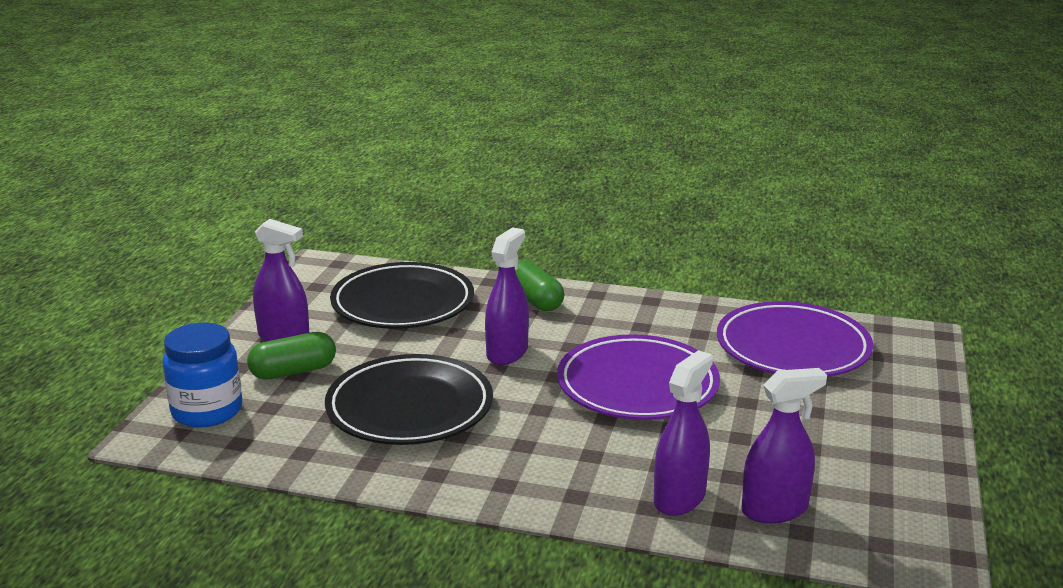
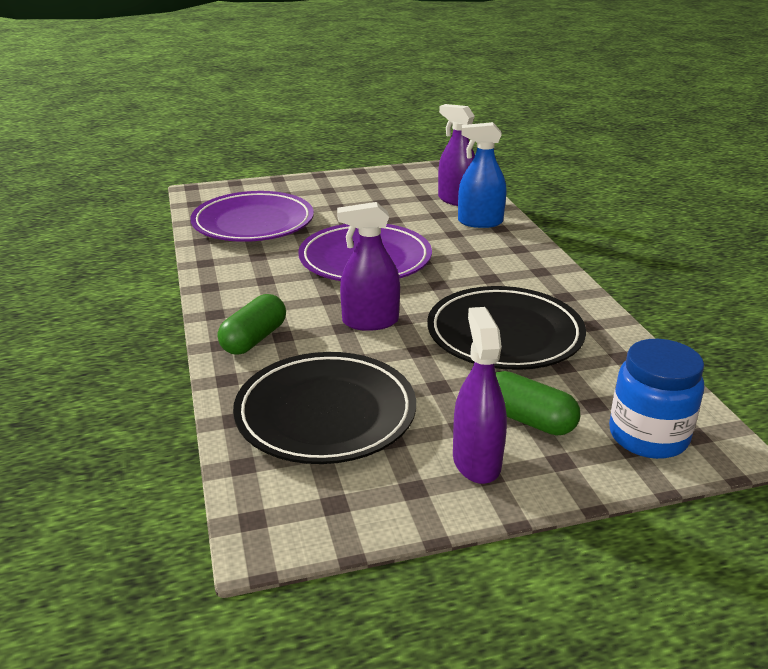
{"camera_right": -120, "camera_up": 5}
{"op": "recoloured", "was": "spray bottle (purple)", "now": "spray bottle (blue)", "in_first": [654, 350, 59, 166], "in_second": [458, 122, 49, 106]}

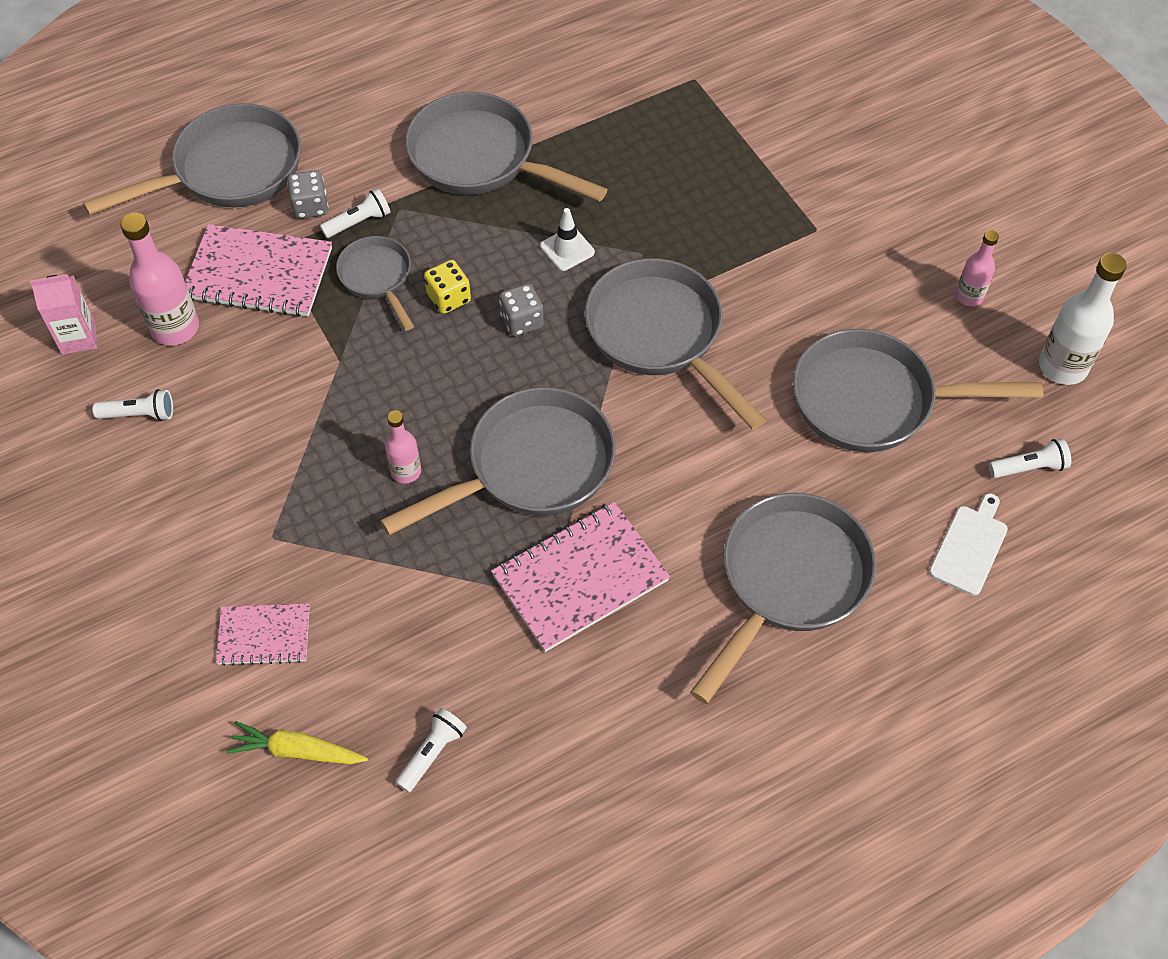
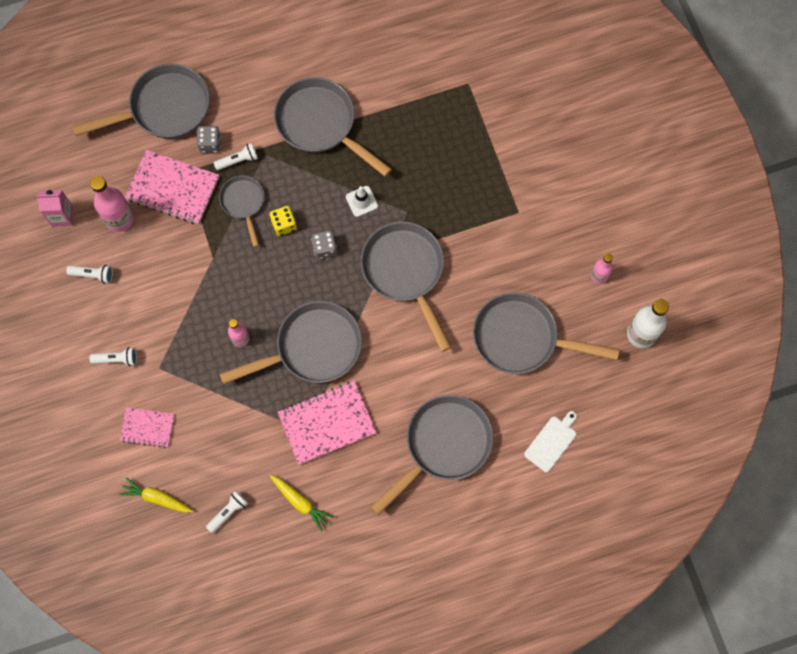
{"camera_right": 10, "camera_up": 15}
{"op": "moved", "was": "flashlight (white)", "in_first": [989, 439, 82, 39], "in_second": [90, 347, 47, 19]}
{"op": "added", "now": "carrot (yellow)", "in_second": [270, 475, 64, 56]}

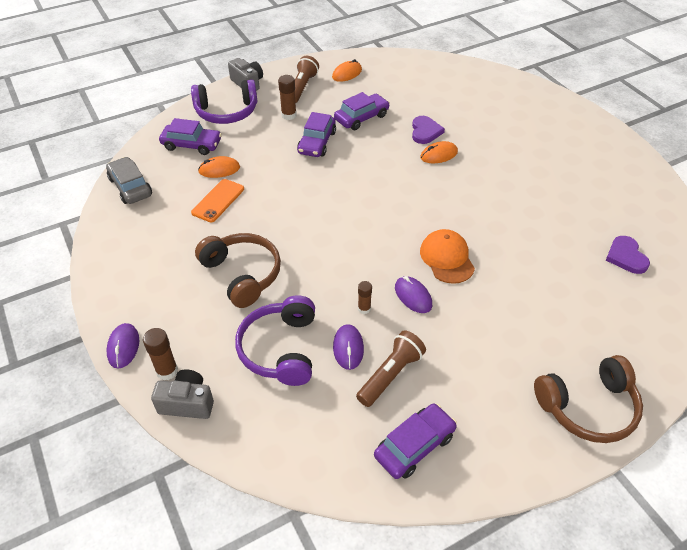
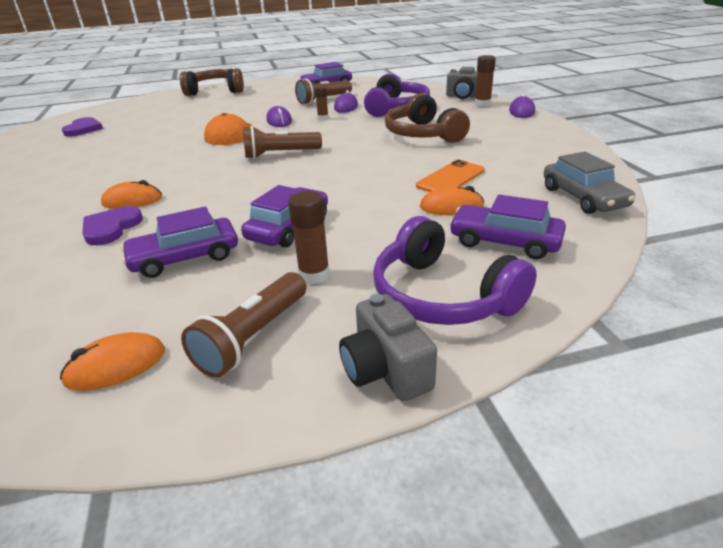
{"camera_right": -165, "camera_up": -15}
{"op": "added", "now": "flashlight (brown)", "in_second": [243, 126, 79, 33]}
{"op": "turned", "was": "headphones (purple)", "in_first": [191, 79, 66, 45], "in_second": [373, 216, 164, 109], "clockwise": -135}

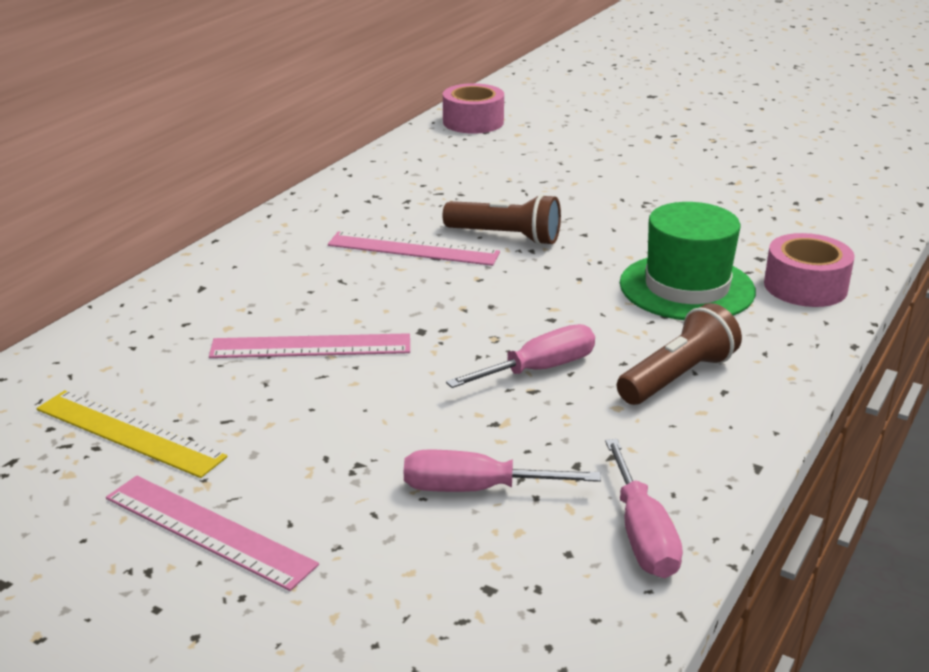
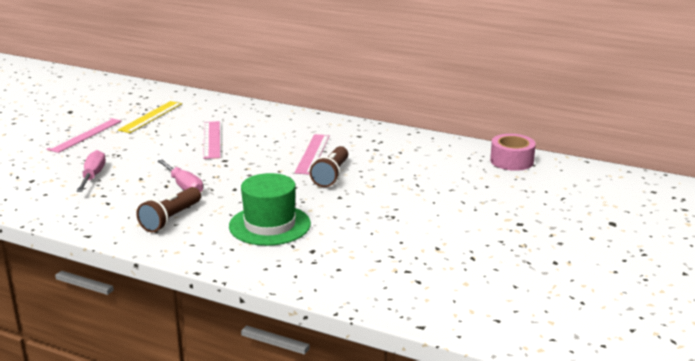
{"camera_right": 85, "camera_up": -5}
{"op": "turned", "was": "flashlight (brown)", "in_first": [617, 303, 125, 102], "in_second": [136, 187, 65, 45], "clockwise": 75}
{"op": "removed", "was": "screwdriver (pink)", "in_first": [605, 439, 78, 139]}
{"op": "removed", "was": "tape (pink)", "in_first": [764, 233, 91, 74]}

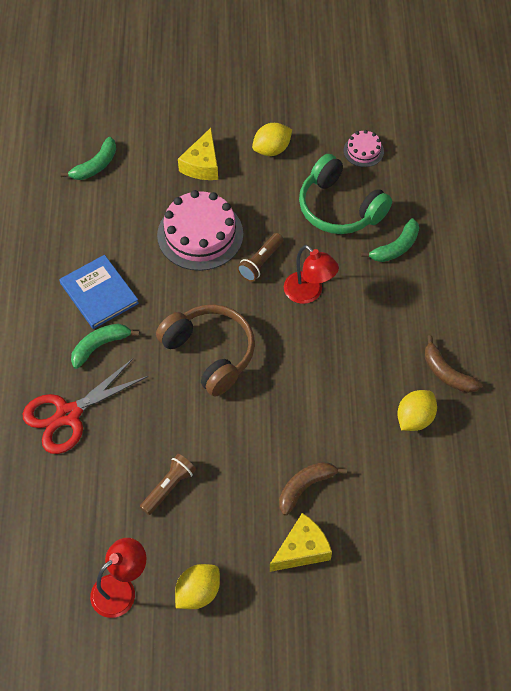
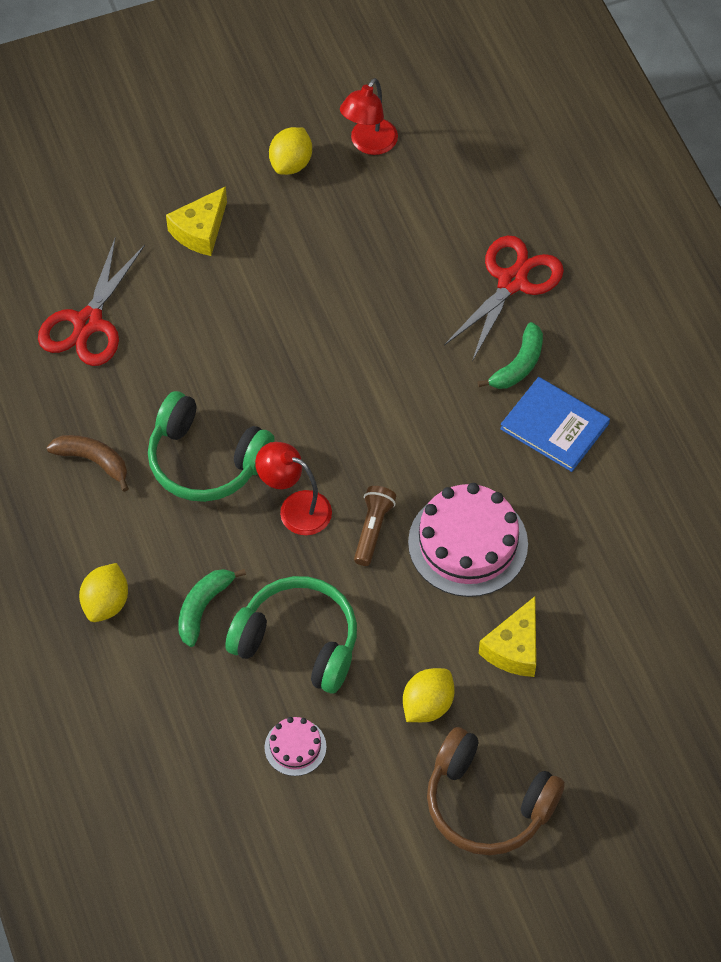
{"camera_right": 160, "camera_up": 0}
{"op": "added", "now": "scissors (red)", "in_second": [38, 237, 107, 129]}
{"op": "moved", "was": "lemon (yellow)", "in_first": [397, 390, 40, 41], "in_second": [79, 563, 49, 59]}
{"op": "added", "now": "headphones (green)", "in_second": [148, 391, 127, 111]}
{"op": "moved", "was": "headphones (brown)", "in_first": [156, 305, 99, 91], "in_second": [427, 727, 138, 128]}
{"op": "turned", "was": "cheese (yellow)", "in_first": [178, 128, 40, 52], "in_second": [478, 596, 58, 81], "clockwise": -150}
{"op": "removed", "was": "banana (green)", "in_first": [60, 137, 56, 43]}
{"op": "removed", "was": "flashlight (brown)", "in_first": [140, 454, 56, 61]}
{"op": "removed", "was": "banana (brown)", "in_first": [279, 462, 68, 54]}

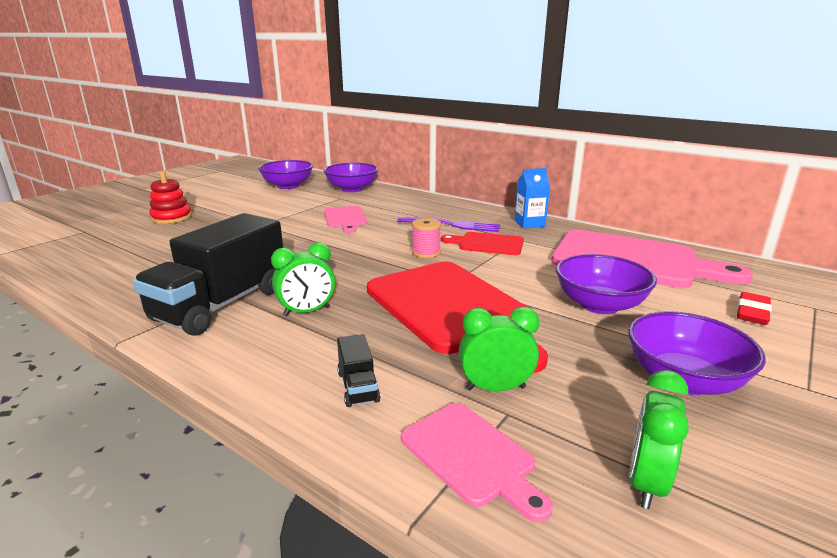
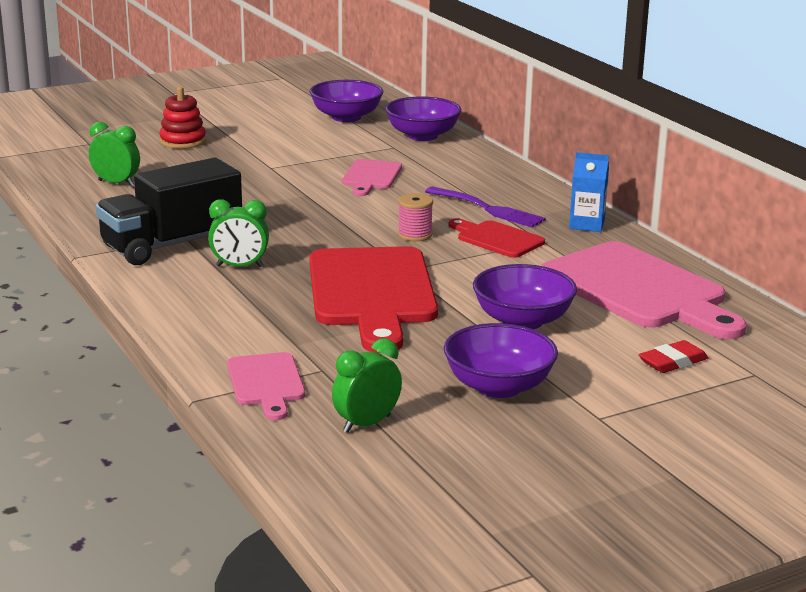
{"camera_right": 25, "camera_up": 0}
{"op": "moved", "was": "clock (green)", "in_first": [459, 307, 80, 84], "in_second": [89, 122, 51, 64]}
{"op": "removed", "was": "truck (black)", "in_first": [337, 334, 43, 73]}

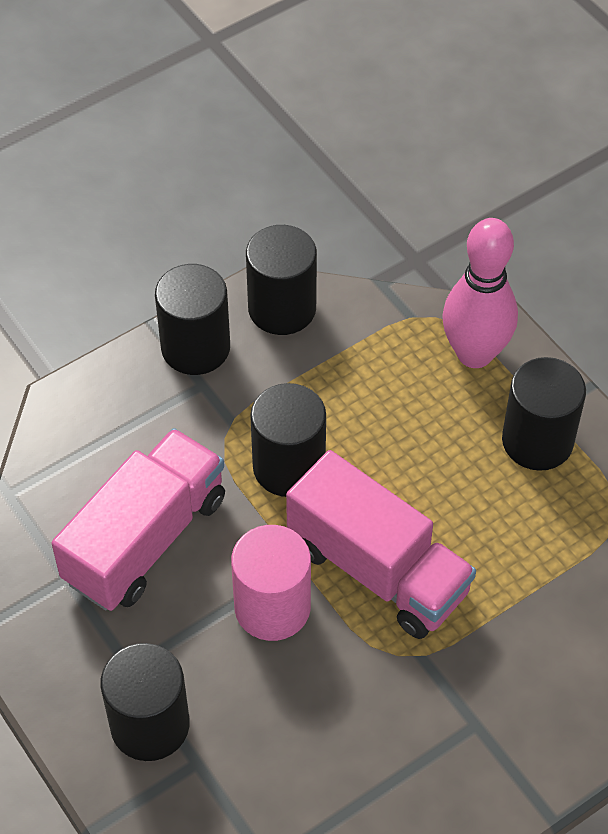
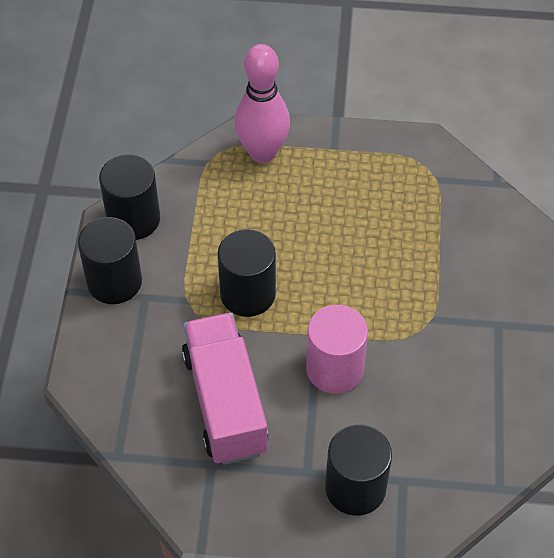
{"camera_right": -50, "camera_up": 0}
{"op": "removed", "was": "truck (pink)", "in_first": [286, 450, 190, 189]}
{"op": "removed", "was": "cylinder (black)", "in_first": [502, 357, 84, 114]}

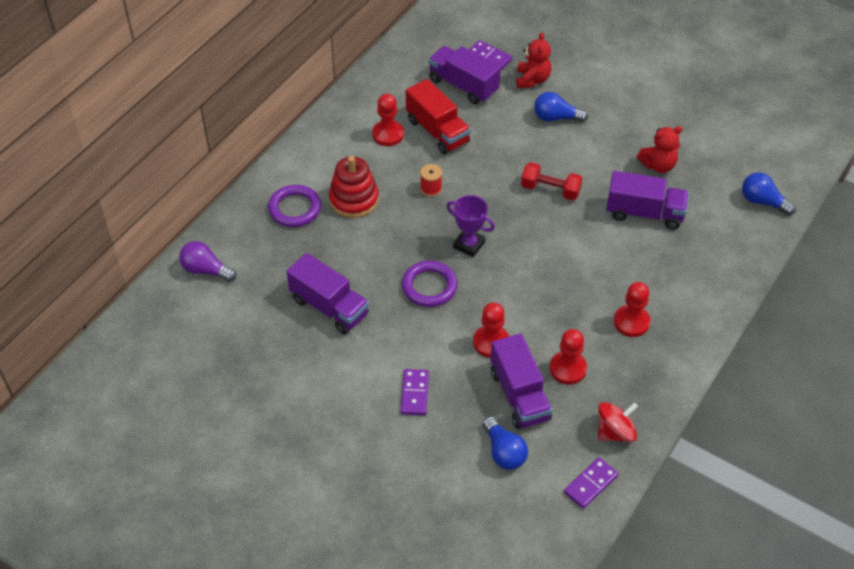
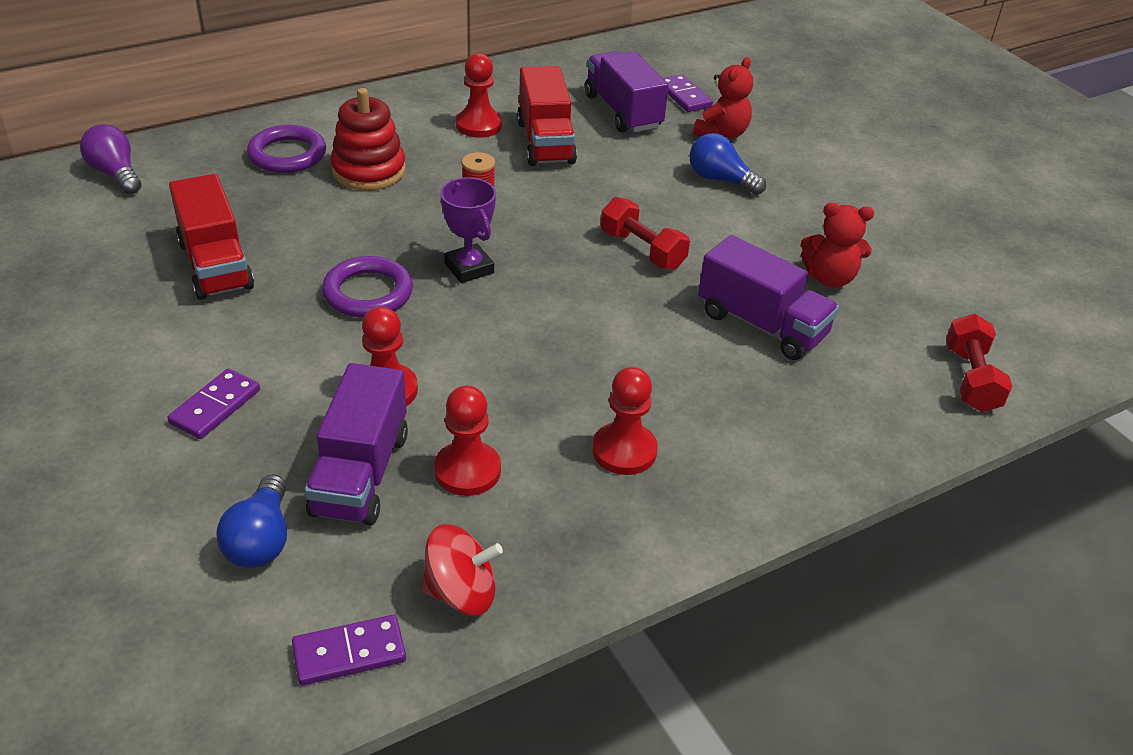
{"camera_right": 25, "camera_up": -10}
{"op": "recoloured", "was": "truck (purple)", "now": "truck (red)", "in_first": [286, 253, 83, 81], "in_second": [169, 174, 85, 126]}
{"op": "replaced", "was": "light bulb (blue)", "now": "dumbbell (red)", "in_first": [742, 172, 54, 43], "in_second": [946, 314, 66, 98]}

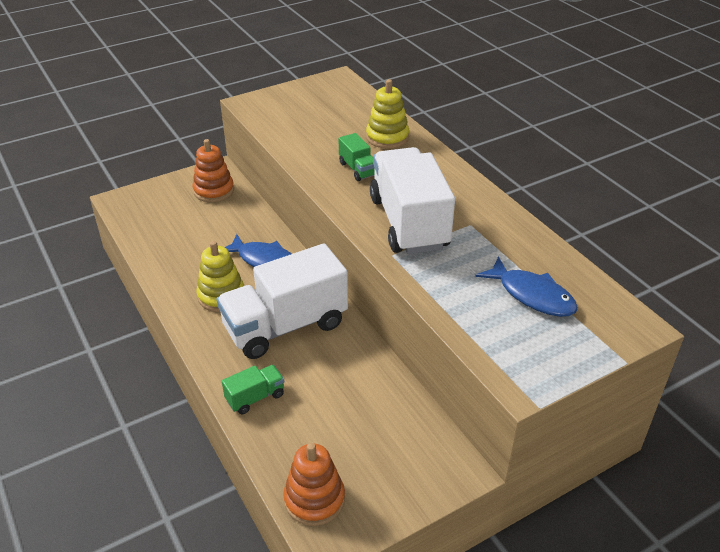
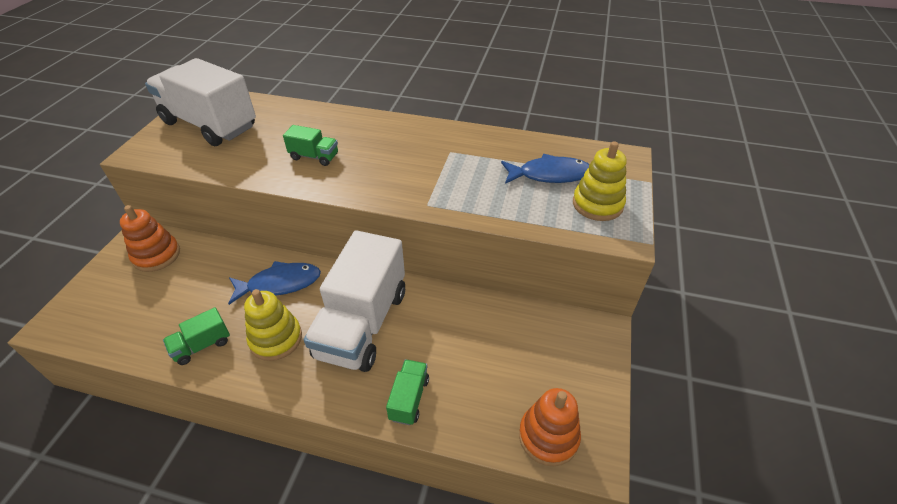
{"camera_right": -45, "camera_up": 5}
{"op": "moved", "was": "truck (white)", "in_first": [370, 147, 85, 107], "in_second": [145, 58, 111, 88]}
{"op": "added", "now": "truck (green)", "in_second": [163, 307, 67, 58]}
{"op": "moved", "was": "stacking toy (yellow)", "in_first": [366, 79, 43, 70], "in_second": [573, 141, 54, 80]}

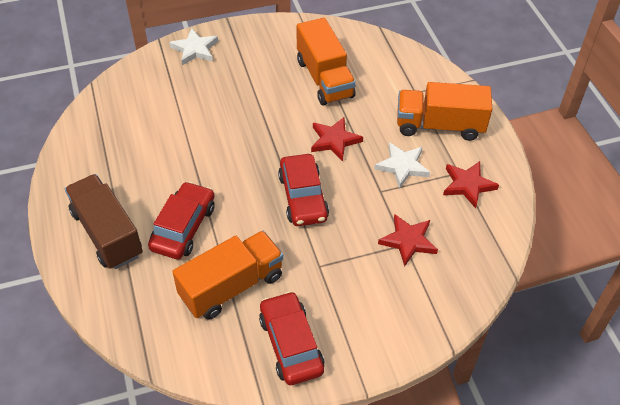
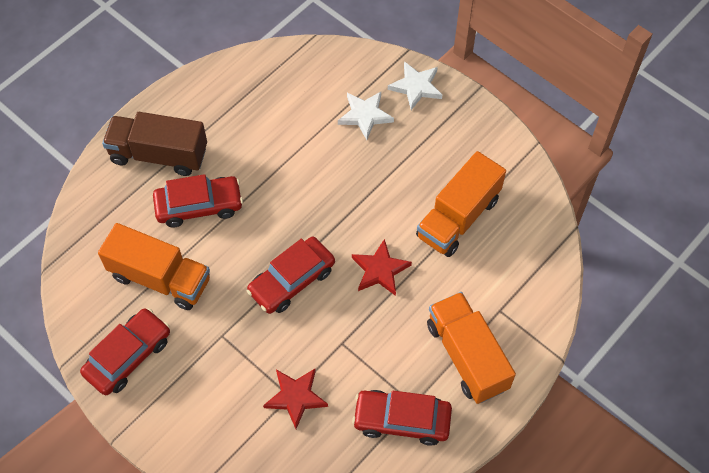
{"camera_right": 60, "camera_up": 10}
{"op": "turned", "was": "truck (brown)", "in_first": [65, 174, 78, 95], "in_second": [102, 112, 105, 64], "clockwise": -105}
{"op": "moved", "was": "star (white)", "in_first": [374, 142, 56, 46], "in_second": [338, 92, 56, 48]}
{"op": "replaced", "was": "star (red)", "now": "car (red)", "in_first": [443, 161, 56, 47], "in_second": [352, 390, 100, 56]}

